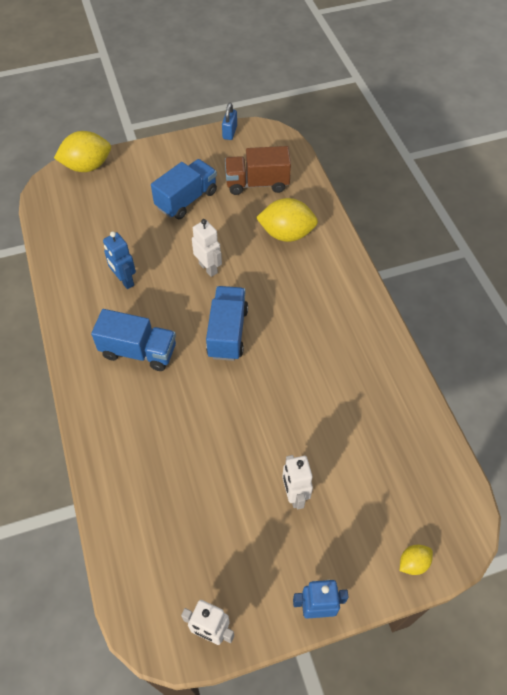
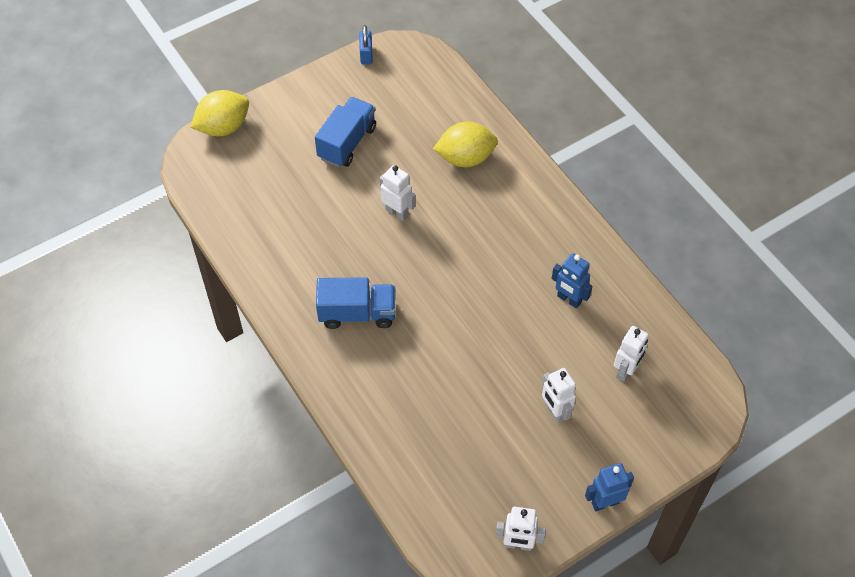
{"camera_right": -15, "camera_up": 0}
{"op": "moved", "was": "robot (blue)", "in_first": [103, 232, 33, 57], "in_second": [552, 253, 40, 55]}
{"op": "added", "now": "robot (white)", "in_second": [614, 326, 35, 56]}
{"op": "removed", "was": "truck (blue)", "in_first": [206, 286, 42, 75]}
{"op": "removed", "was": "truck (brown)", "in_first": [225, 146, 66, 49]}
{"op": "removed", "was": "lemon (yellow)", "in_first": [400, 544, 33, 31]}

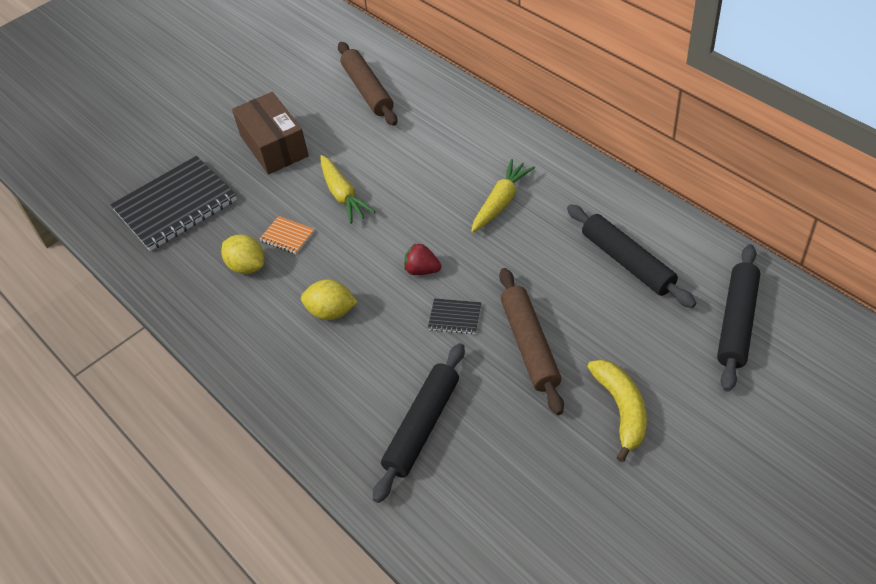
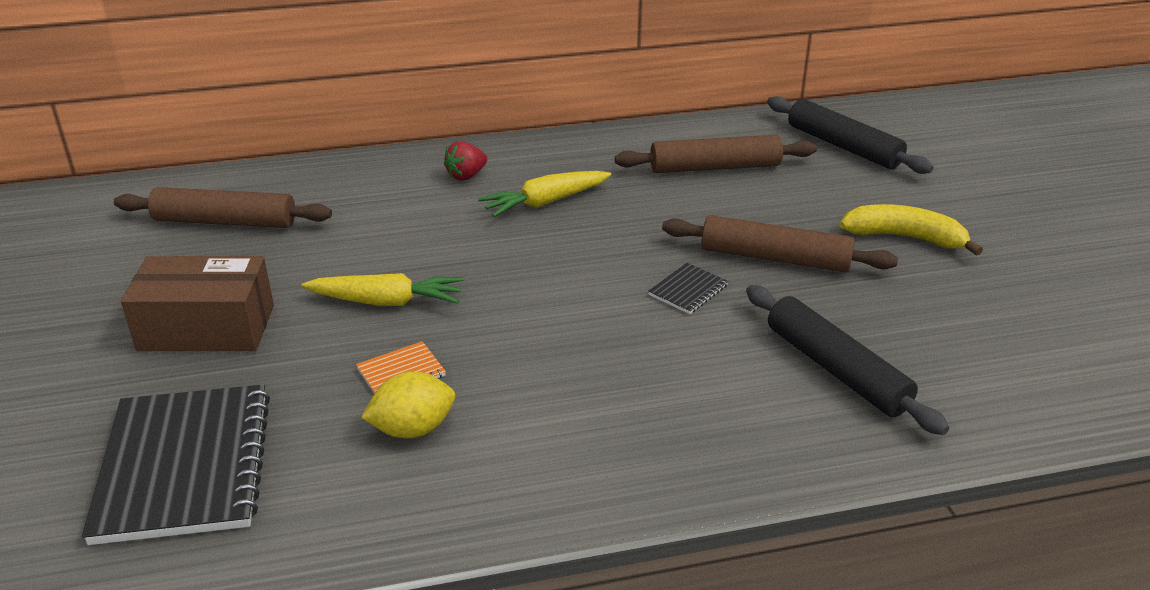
{"camera_right": -65, "camera_up": -15}
{"op": "moved", "was": "strawberry (red)", "in_first": [404, 244, 37, 31], "in_second": [444, 141, 43, 40]}
{"op": "turned", "was": "carrot (yellow)", "in_first": [471, 159, 64, 73], "in_second": [478, 171, 133, 46], "clockwise": -90}
{"op": "recoloured", "was": "rolling pin (black)", "now": "rolling pin (brown)", "in_first": [567, 204, 129, 104], "in_second": [615, 135, 202, 38]}
{"op": "removed", "was": "lemon (yellow)", "in_first": [301, 280, 56, 40]}

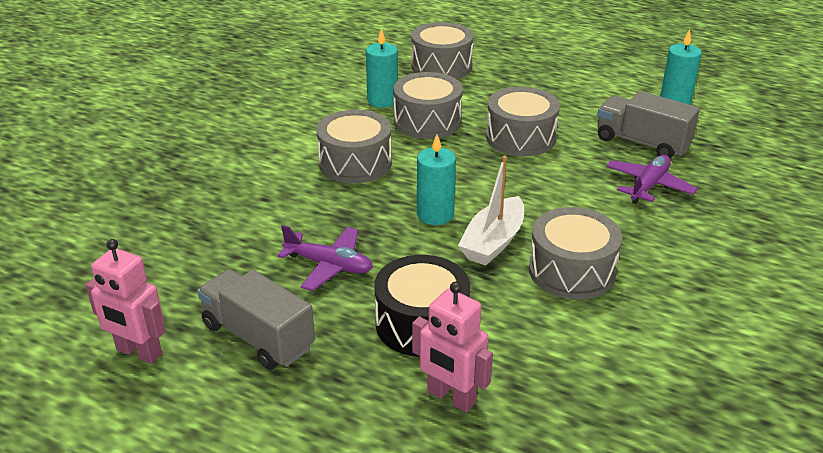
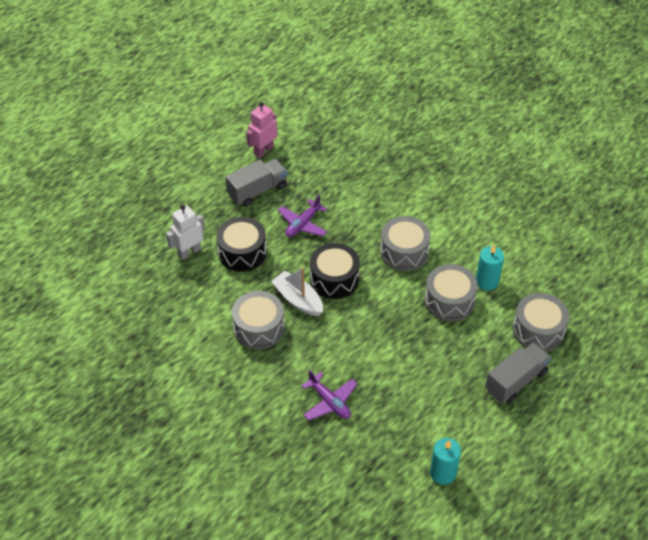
{"camera_right": 105, "camera_up": 15}
{"op": "recoloured", "was": "robot (pink)", "now": "robot (white)", "in_first": [412, 282, 81, 131], "in_second": [166, 204, 39, 56]}
{"op": "replaced", "was": "candle (turquoise)", "now": "drum (black)", "in_first": [417, 134, 39, 91], "in_second": [310, 243, 50, 56]}
{"op": "moved", "was": "truck (grey)", "in_first": [597, 91, 103, 67], "in_second": [485, 342, 66, 62]}
{"op": "removed", "was": "drum (grey)", "in_first": [486, 87, 74, 69]}

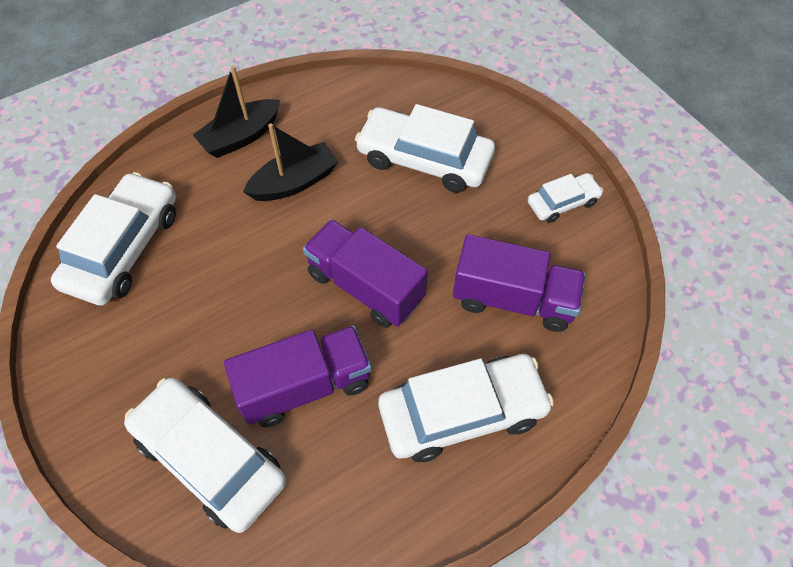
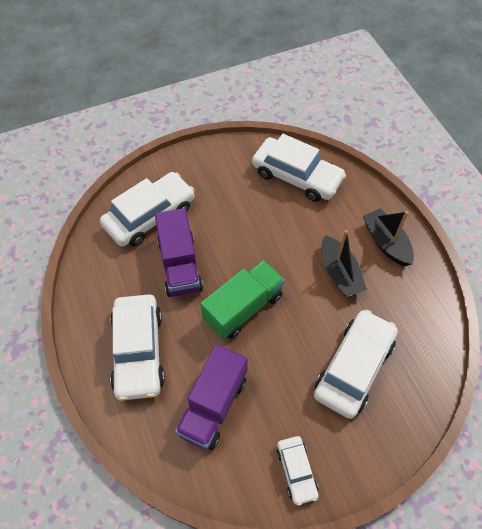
{"camera_right": 100, "camera_up": 0}
{"op": "recoloured", "was": "truck (purple)", "now": "truck (green)", "in_first": [303, 219, 125, 109], "in_second": [200, 260, 85, 79]}

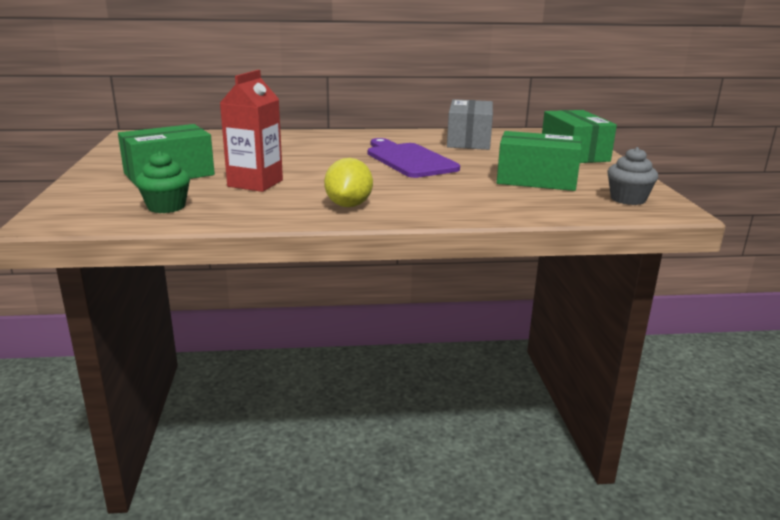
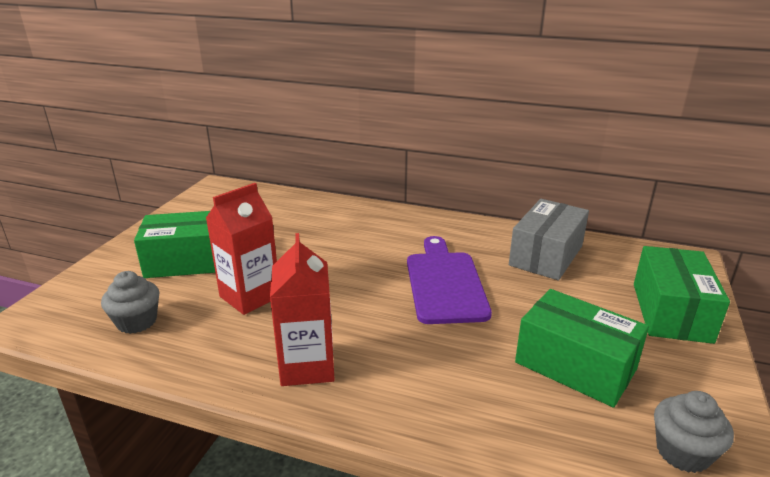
{"camera_right": 25, "camera_up": 5}
{"op": "recoloured", "was": "cupcake (green)", "now": "cupcake (grey)", "in_first": [136, 151, 54, 62], "in_second": [101, 271, 58, 63]}
{"op": "replaced", "was": "lemon (yellow)", "now": "carton (red)", "in_first": [324, 158, 49, 49], "in_second": [270, 233, 65, 153]}

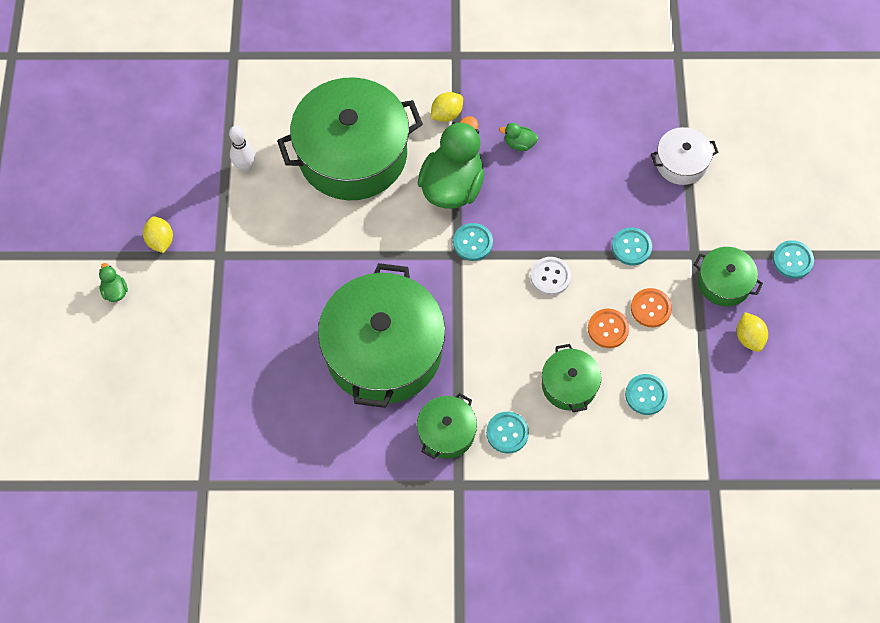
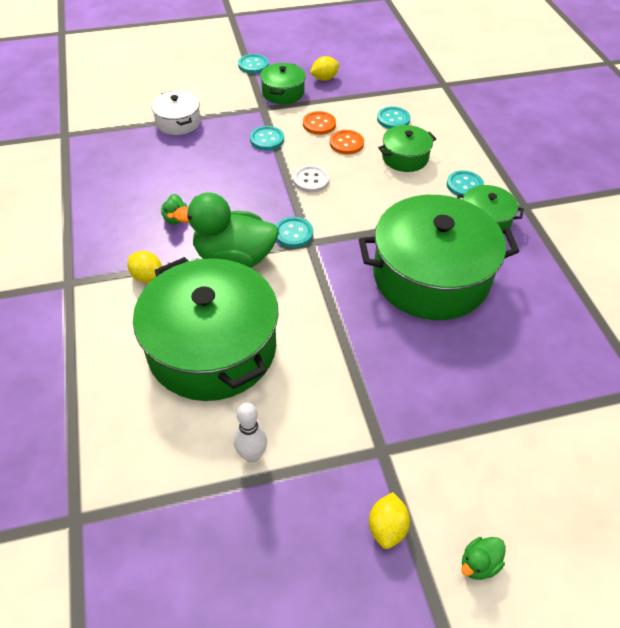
{"camera_right": -105, "camera_up": -15}
{"op": "turned", "was": "lemon (yellow)", "in_first": [143, 216, 30, 37], "in_second": [369, 492, 41, 57], "clockwise": -45}

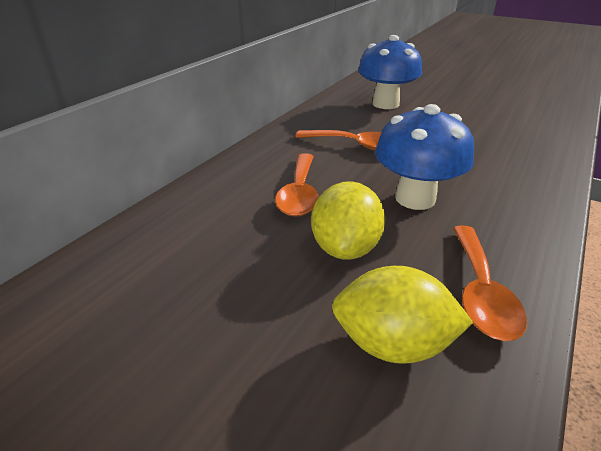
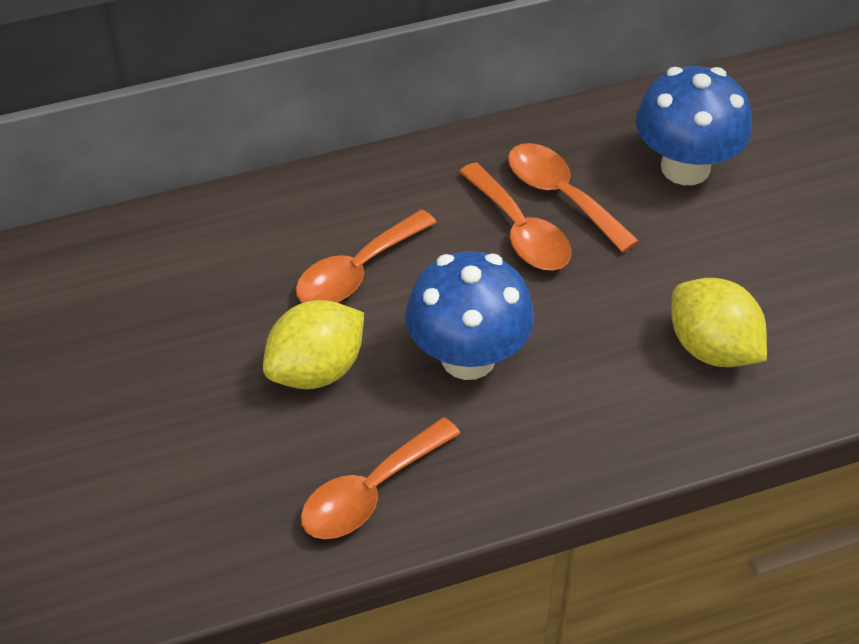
{"camera_right": 40, "camera_up": 15}
{"op": "added", "now": "spoon (orange)", "in_second": [508, 143, 131, 110]}
{"op": "moved", "was": "lemon (yellow)", "in_first": [332, 266, 141, 98], "in_second": [671, 278, 96, 89]}

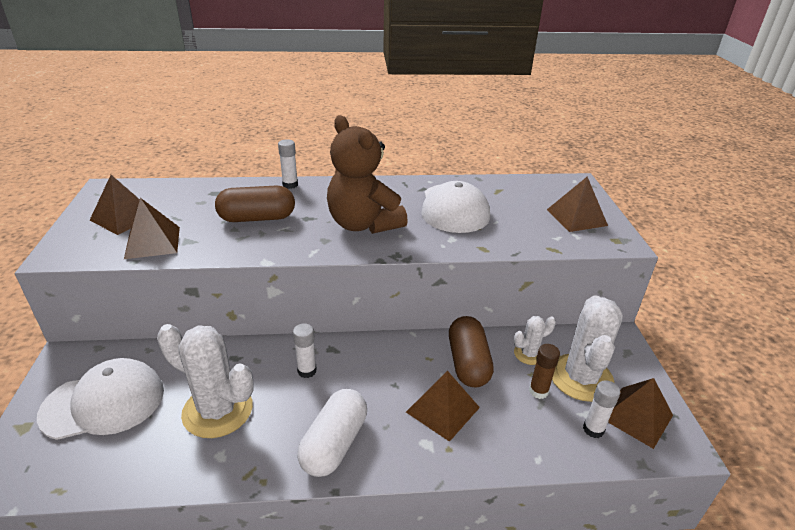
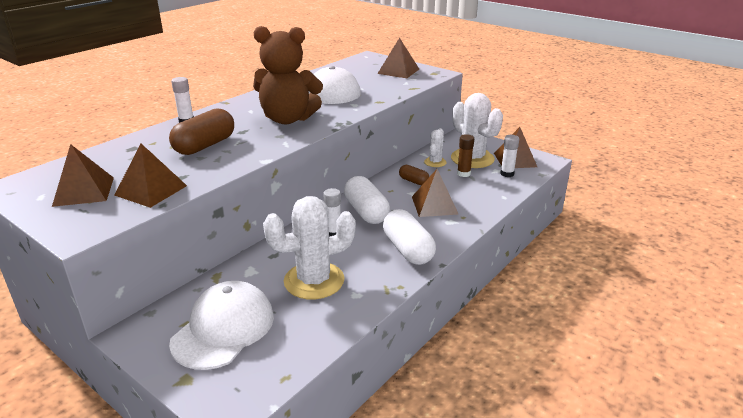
{"camera_right": -45, "camera_up": -5}
{"op": "added", "now": "capsule (white)", "in_second": [344, 176, 46, 48]}
{"op": "resized", "was": "capsule (brown)", "in_first": [449, 316, 45, 71], "in_second": [399, 165, 30, 20], "ratio": 0.54}

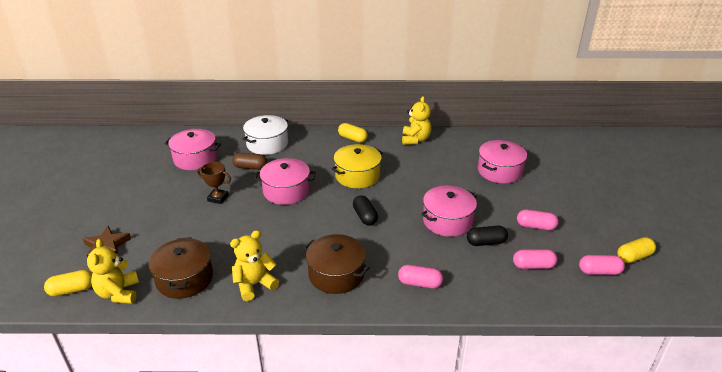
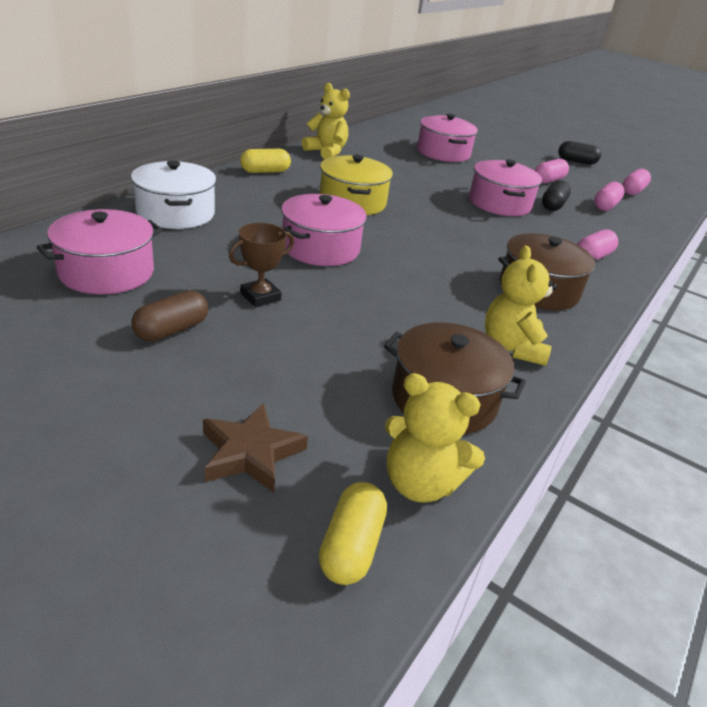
{"camera_right": -60, "camera_up": 0}
{"op": "moved", "was": "capsule (brown)", "in_first": [232, 153, 35, 17], "in_second": [131, 290, 77, 51]}
{"op": "moved", "was": "capsule (black)", "in_first": [353, 195, 25, 31], "in_second": [558, 141, 43, 24]}
{"op": "removed", "was": "capsule (yellow)", "in_first": [617, 237, 39, 26]}

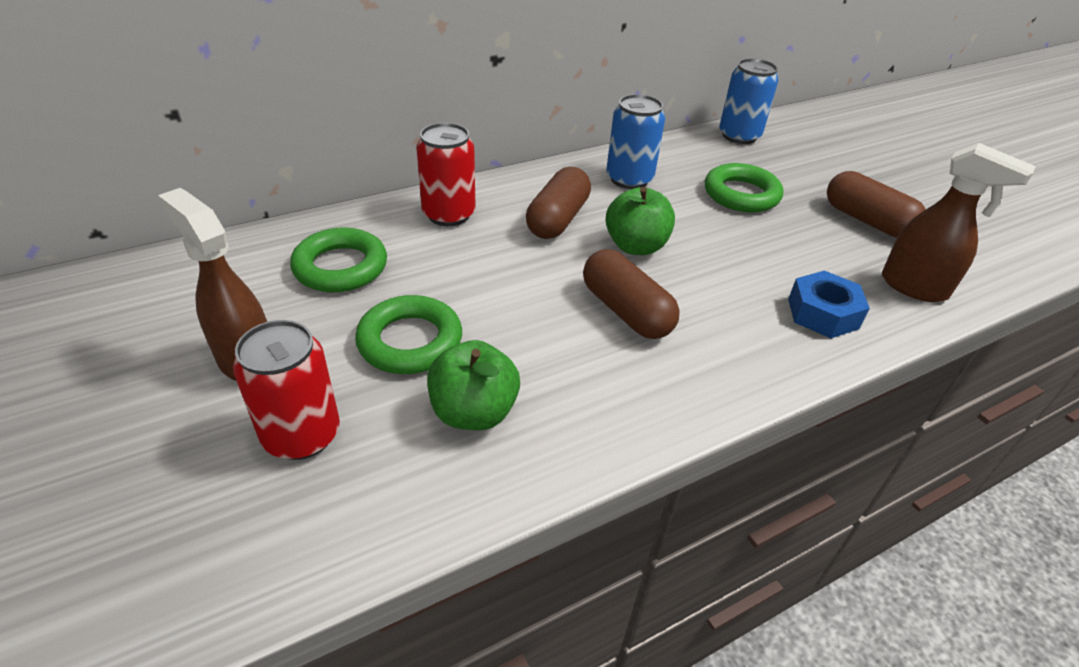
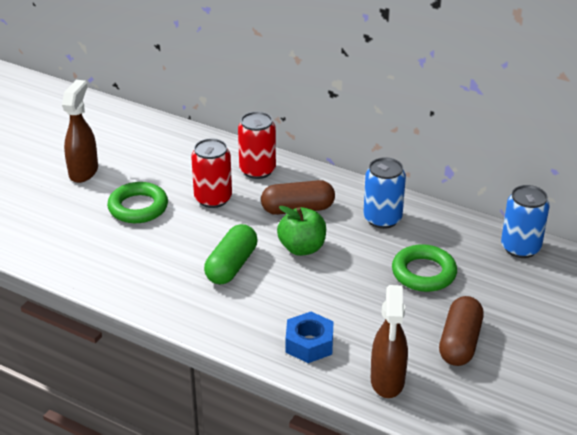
{"camera_right": 60, "camera_up": -5}
{"op": "moved", "was": "can (red)", "in_first": [233, 320, 107, 140], "in_second": [191, 138, 41, 70]}
{"op": "recoloured", "was": "capsule (brown)", "now": "capsule (green)", "in_first": [583, 249, 97, 90], "in_second": [204, 224, 54, 61]}
{"op": "removed", "was": "ring (green)", "in_first": [290, 228, 97, 64]}
{"op": "removed", "was": "apple (green)", "in_first": [427, 340, 93, 90]}

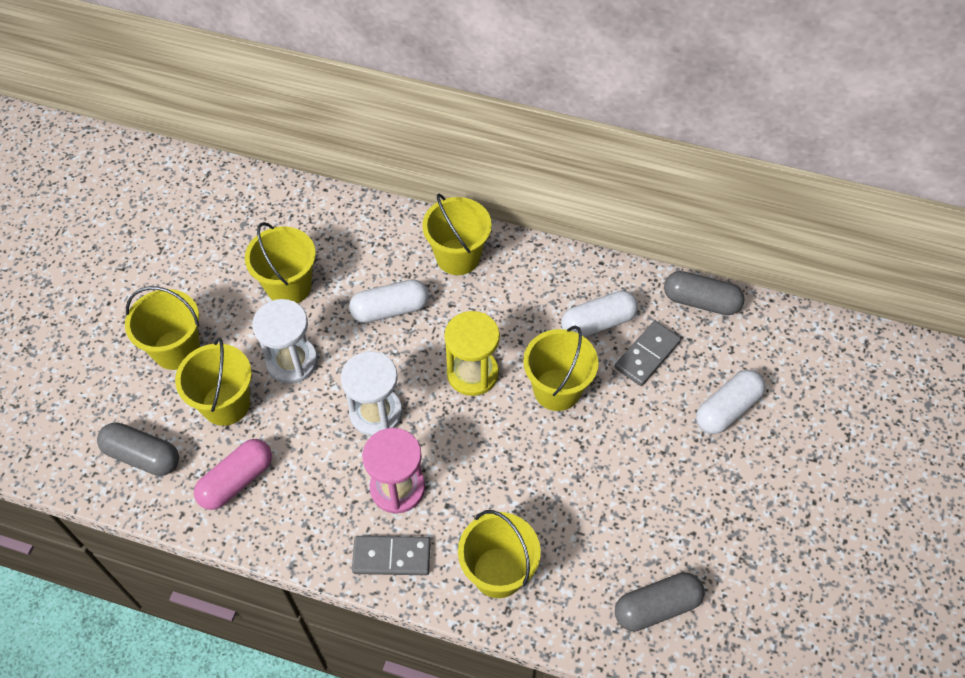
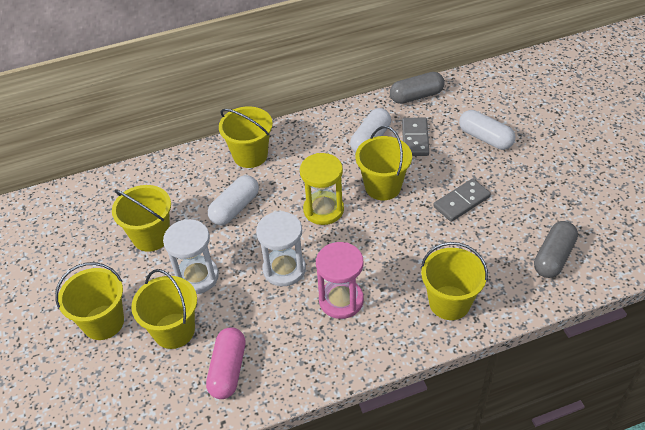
{"camera_right": -35, "camera_up": -10}
{"op": "moved", "was": "domino (grey)", "in_first": [352, 536, 79, 39], "in_second": [433, 178, 58, 44]}
{"op": "turned", "was": "capsule (white)", "in_first": [696, 370, 69, 64], "in_second": [459, 110, 57, 40], "clockwise": -60}
{"op": "removed", "was": "capsule (grey)", "in_first": [97, 423, 82, 53]}

